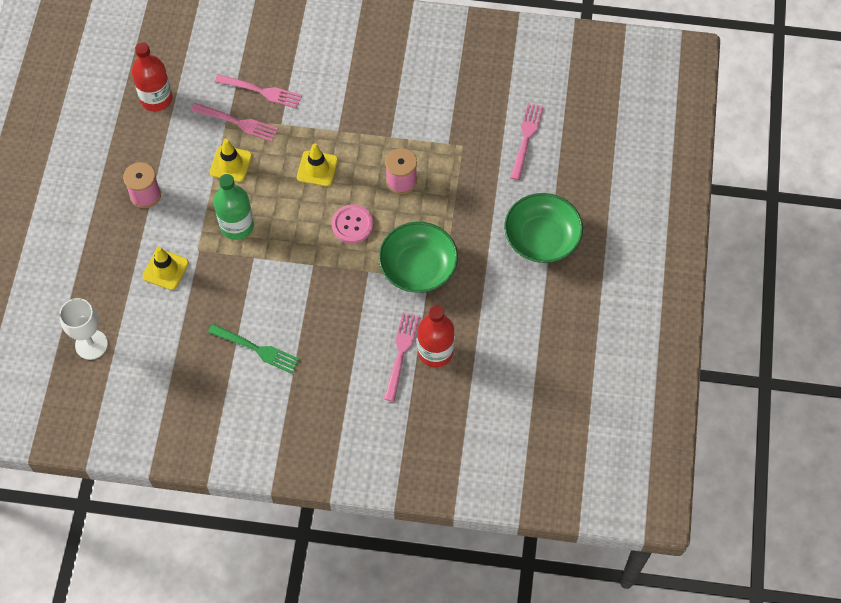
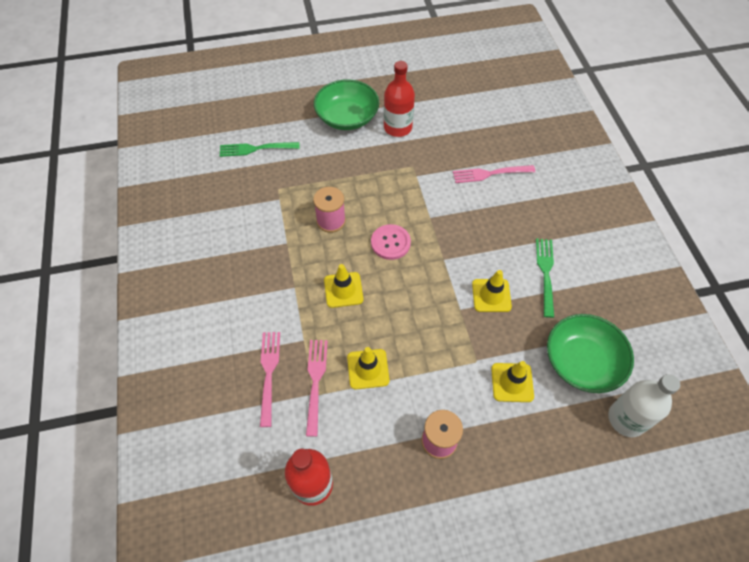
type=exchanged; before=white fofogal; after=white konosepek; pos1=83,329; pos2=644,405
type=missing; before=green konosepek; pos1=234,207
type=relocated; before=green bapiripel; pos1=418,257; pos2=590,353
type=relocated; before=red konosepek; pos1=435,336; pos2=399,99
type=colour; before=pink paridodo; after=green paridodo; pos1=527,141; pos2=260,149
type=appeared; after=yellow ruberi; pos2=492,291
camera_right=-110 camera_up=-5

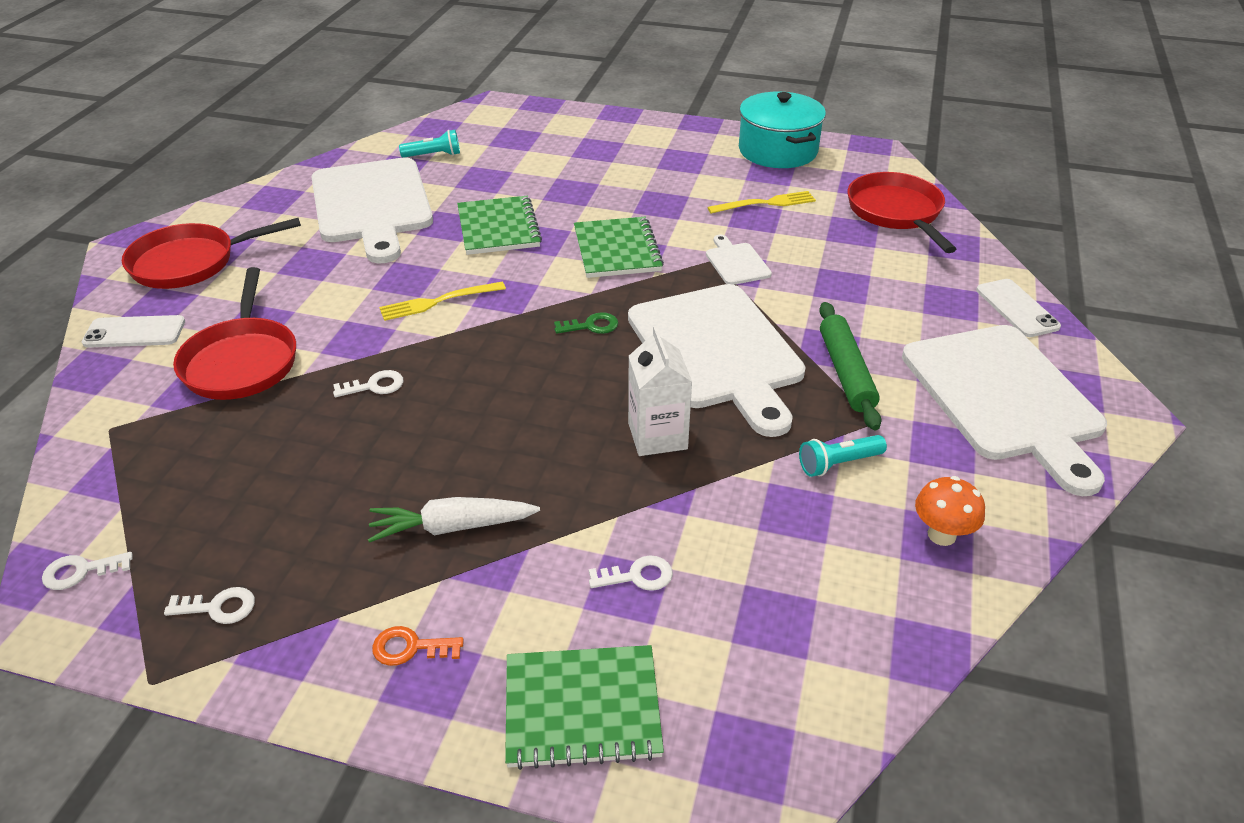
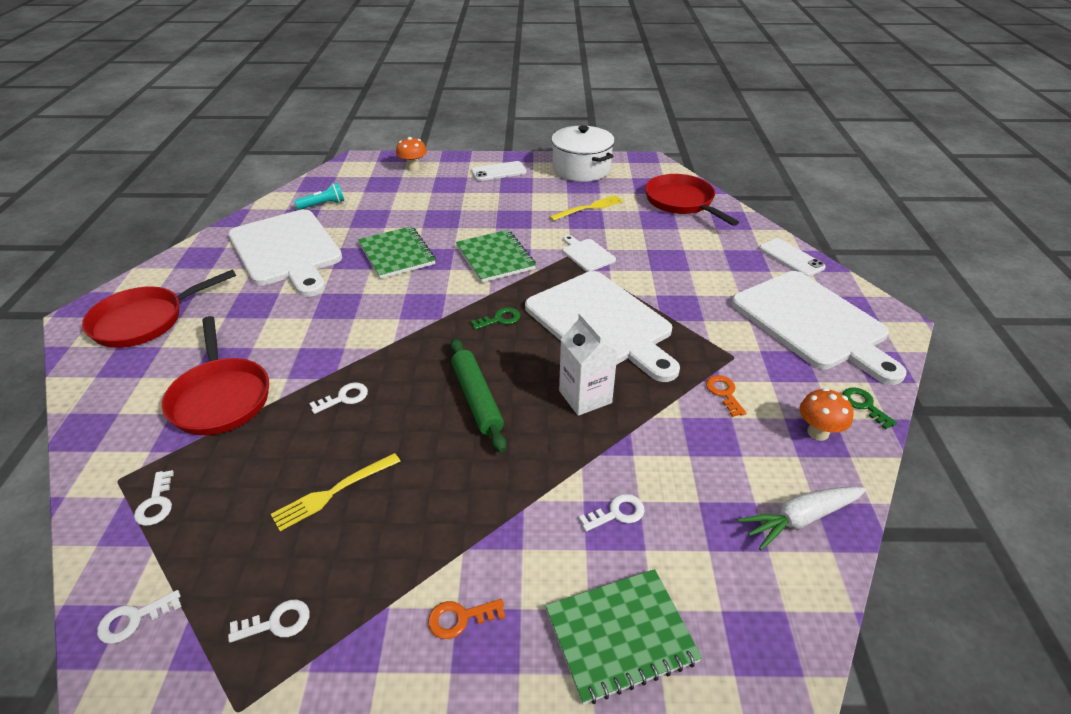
type=relocated; before=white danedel; pos1=133,331; pos2=499,171
type=relocated; before=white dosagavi; pos1=454,520; pos2=802,518
type=relocated; before=yellow paridodo; pos1=442,301; pos2=336,492
type=colour; before=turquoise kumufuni; after=white kumufuni; pos1=782,130; pos2=583,153
type=exchanged; before=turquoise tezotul; after=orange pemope; pos1=843,456; pos2=726,396
type=relocated; before=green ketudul; pos1=850,366; pos2=478,395
type=appeared; after=white pemope; pos2=154,498
type=appeared; after=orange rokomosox; pos2=411,154
type=appeared; after=green pemope; pos2=869,408
camera_right=-15 camera_up=0

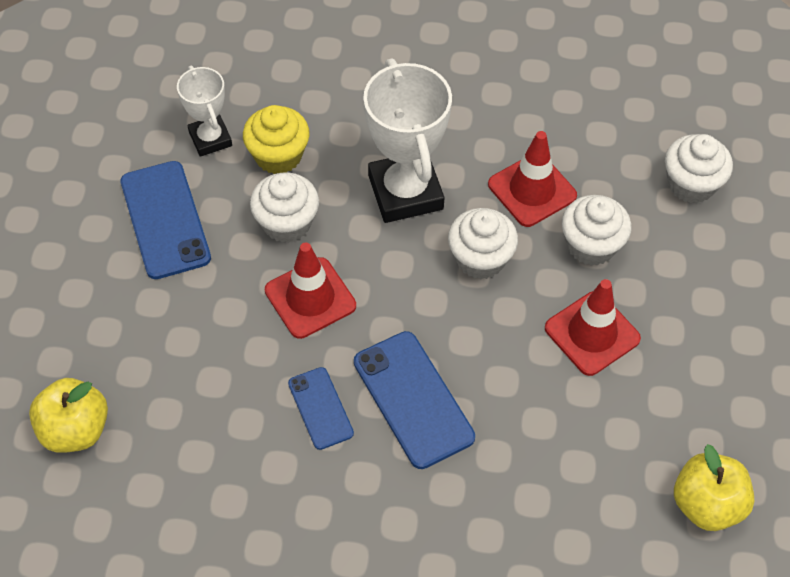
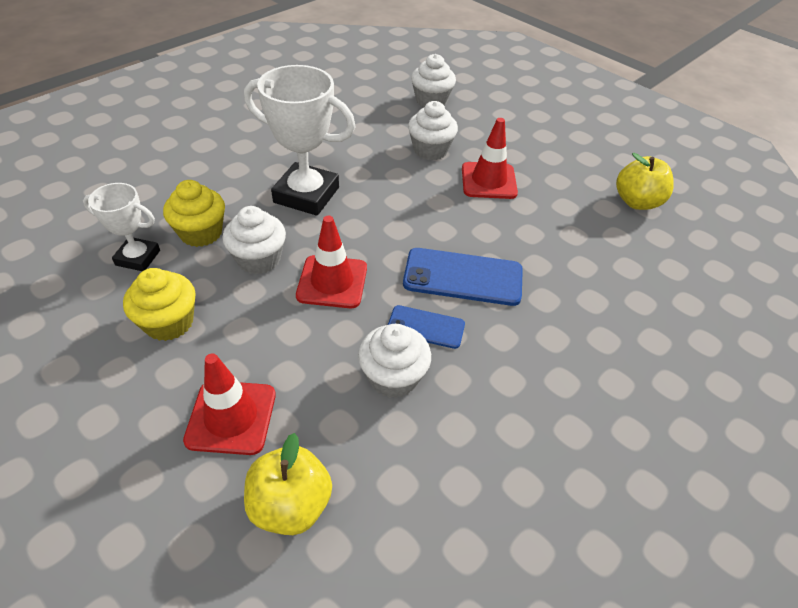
type=exchanged; before=blue danedel; after=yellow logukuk; pos1=165,220; pos2=159,304
type=relocated; before=white logukuk; pos1=483,243; pos2=394,361
type=relocated; before=red ruberi; pos1=532,179; pos2=229,404
camera_right=-55 camera_up=-10

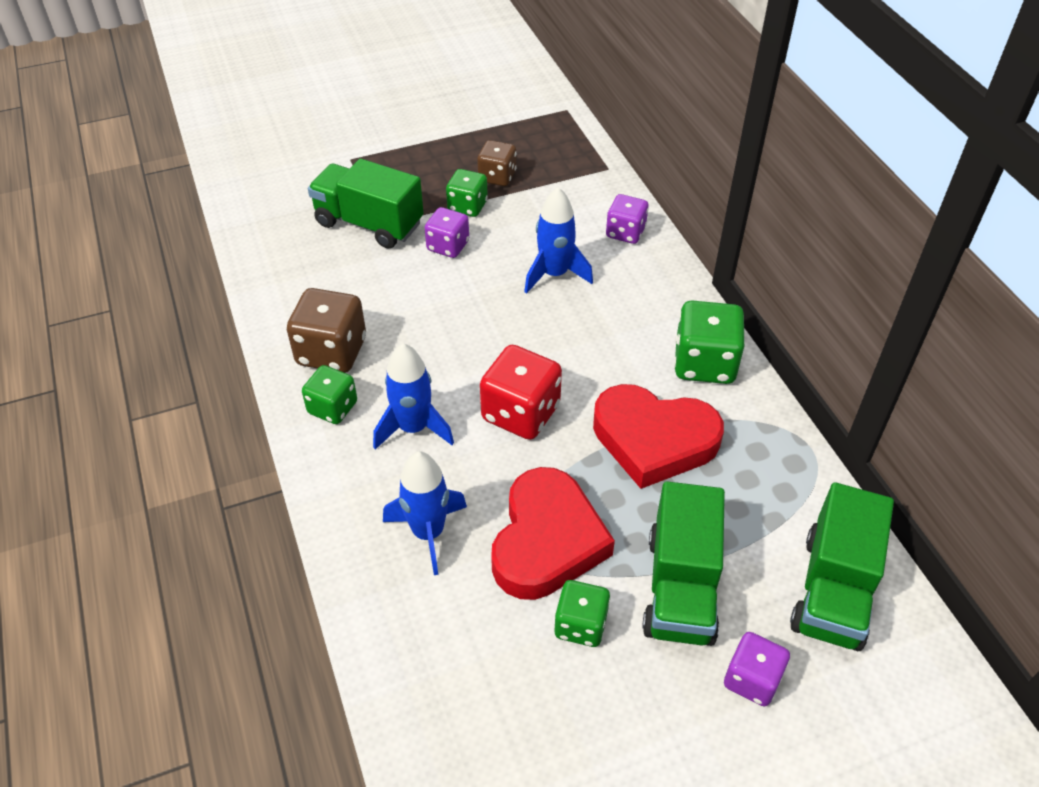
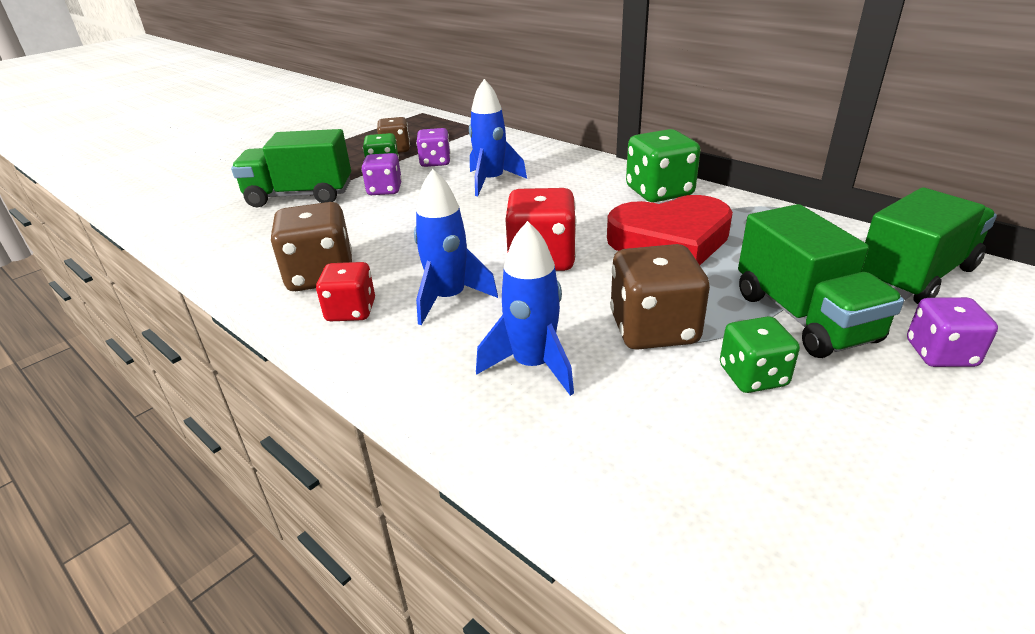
type=colour; before=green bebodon; after=red bebodon; pos1=329,394; pos2=345,291
type=exchanged; before=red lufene; after=brown bebodon; pos1=553,533; pos2=660,297
type=relocated; before=purple bebodon; pos1=627,219; pos2=433,147
type=spun; before=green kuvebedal; pos1=842,566; pos2=929,245; turn=-120
camera_right=-25 camera_up=-15

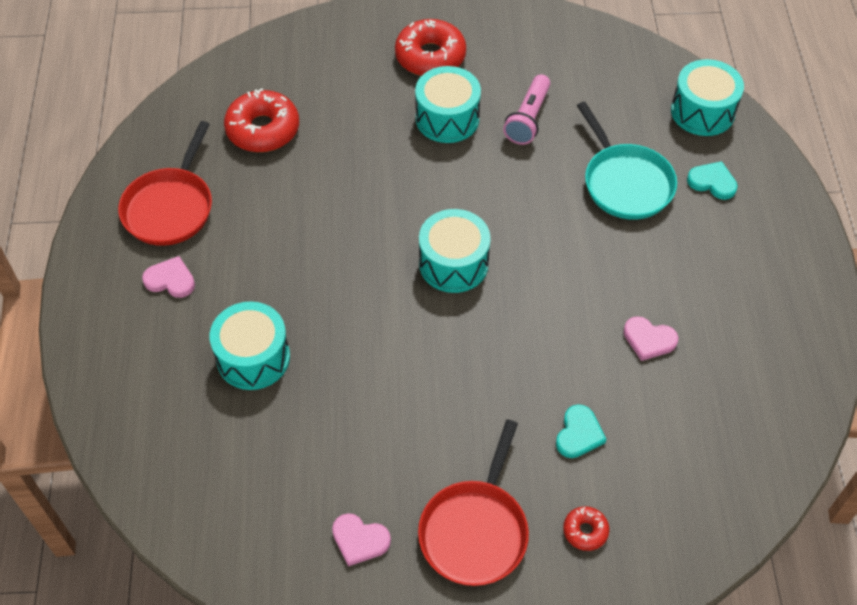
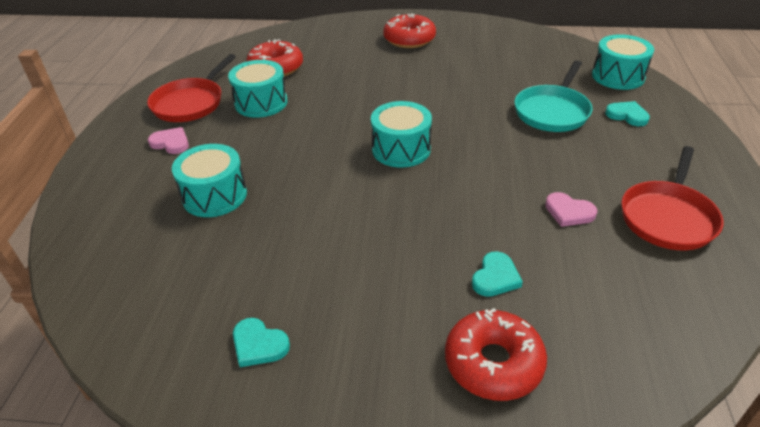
type=colour; before=pink lufene; after=turquoise lufene; pos1=361,539; pos2=261,342
type=relocated; before=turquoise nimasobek; pos1=448,104; pos2=258,89
type=relocated; before=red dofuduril; pos1=473,502; pos2=672,198
type=missing; before=pink tezotul; pos1=527,109
type=size; before=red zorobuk; pos1=586,528; pos2=496,354; scale=2.03
type=spun; before=turquoise dofuduril; pos1=627,161; pos2=553,96; turn=45
camera_right=10 camera_up=-15

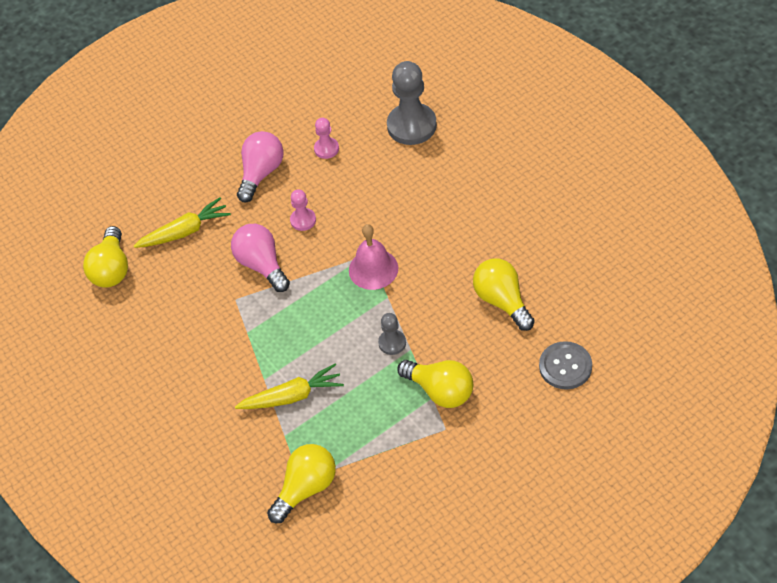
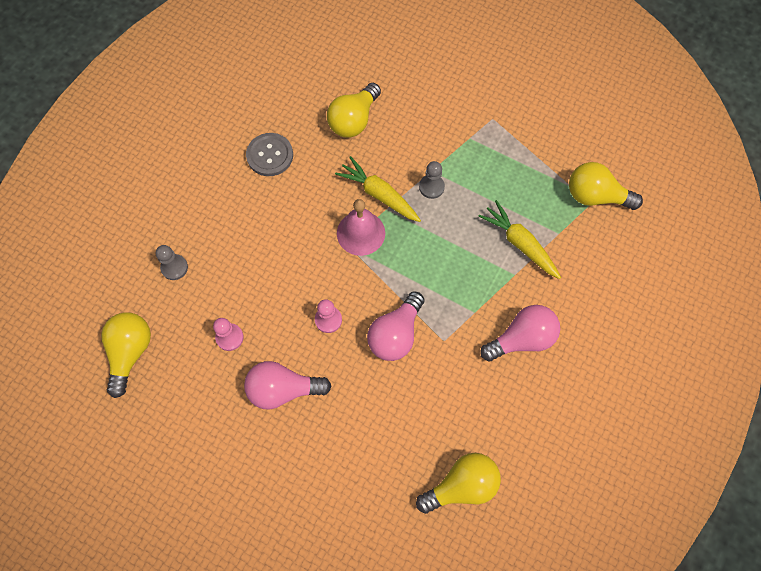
type=relocated; before=yellow dosagavi; pos1=182,222; pos2=378,189
type=size; before=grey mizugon; pos1=412,103; pos2=172,262; scale=0.5
type=relocated; before=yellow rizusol; pos1=435,384; pos2=126,355
type=relocated; before=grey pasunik; pos1=565,365; pos2=269,154
type=appeared; after=pink rizusol; pos2=520,333
camera_right=-120 camera_up=15

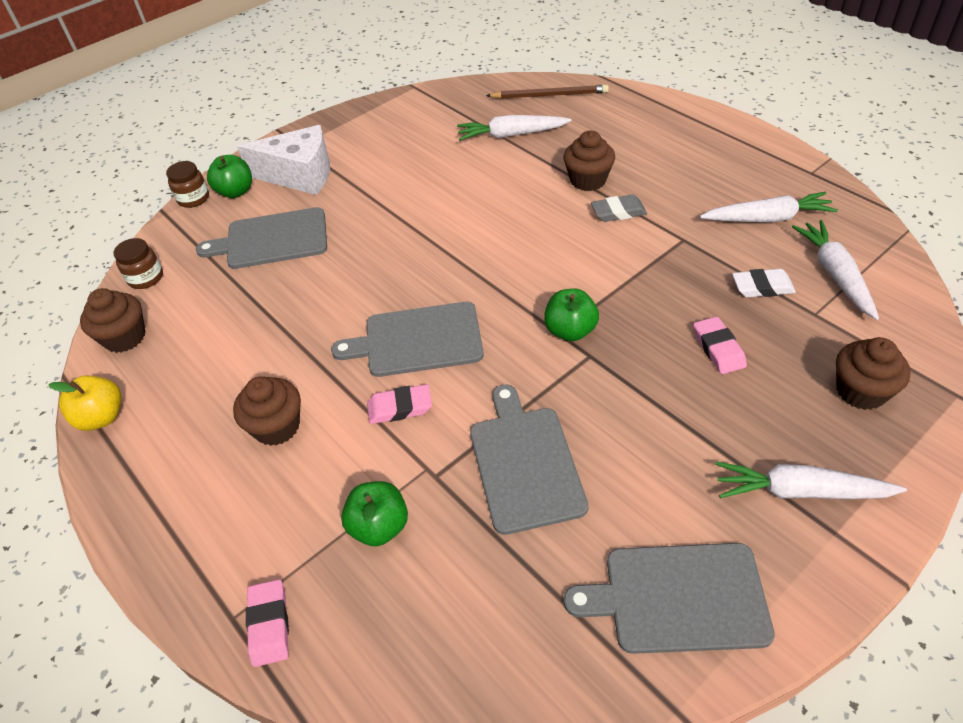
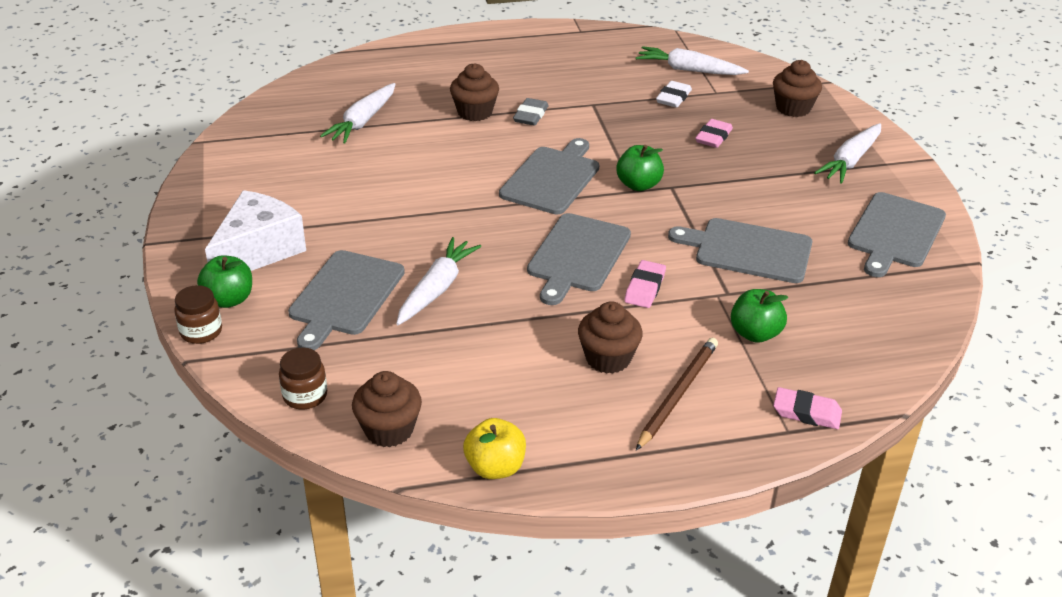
type=relocated; before=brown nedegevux; pos1=547,92; pos2=677,394
type=spun; before=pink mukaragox; pos1=720,345; pos2=714,133; turn=-75
type=relocated; before=white dosagavi; pos1=769,207; pos2=438,281
type=appeared; after=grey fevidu; pos2=549,176
camera_right=-65 camera_up=-10

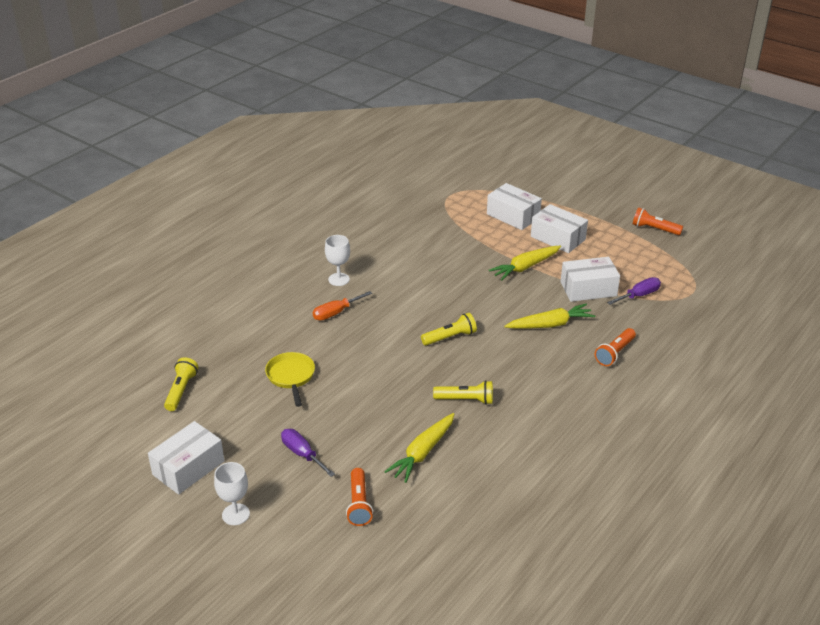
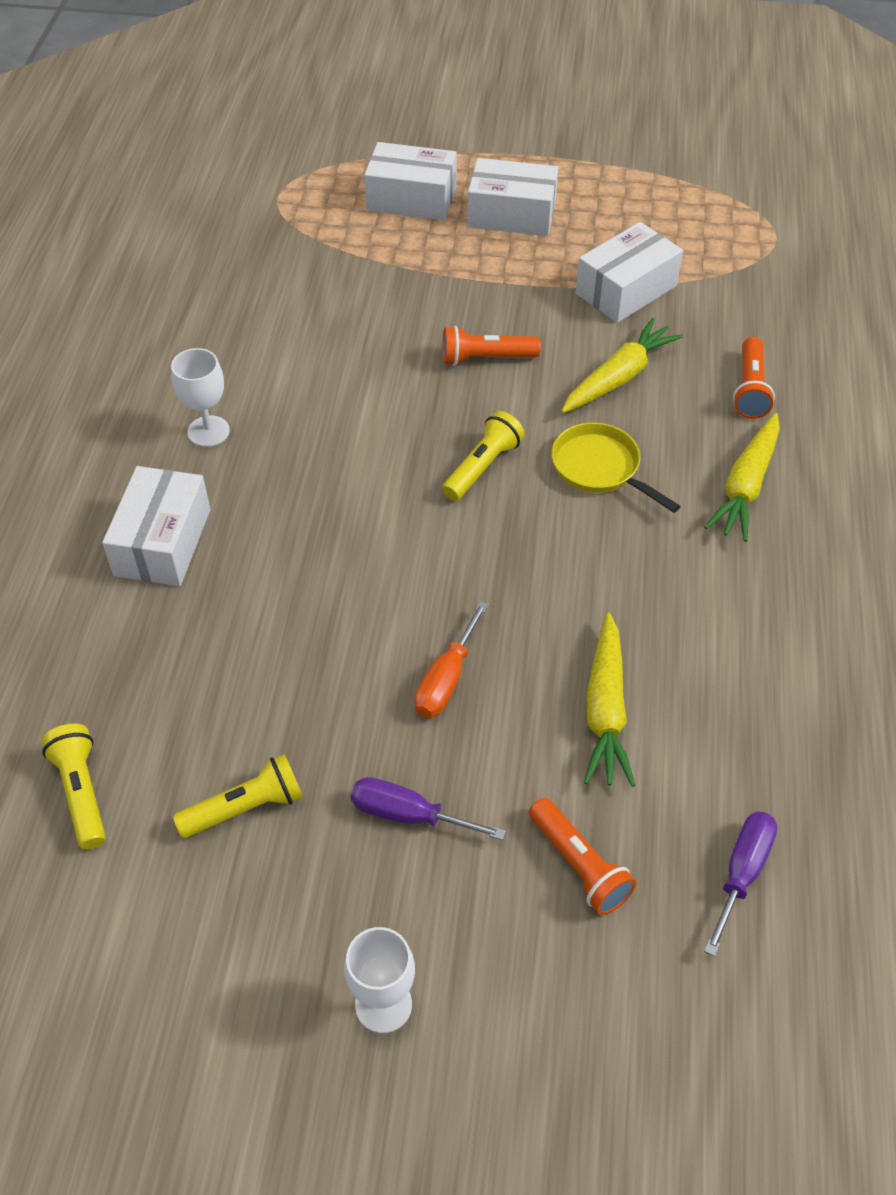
type=relocated; before=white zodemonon; pos1=186,457; pos2=156,526
type=relocated; before=yellow dofuduril; pos1=290,379; pos2=616,468
type=relocated; before=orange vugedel; pos1=342,306; pos2=451,659
type=relocated; before=yellow tezotul; pos1=463,392; pos2=238,796
type=relocated; before=yellow dosagavi; pos1=525,263; pos2=742,477
type=relocated; before=purple vugedel; pos1=634,291; pos2=740,883
type=relocated; before=orange tezotul; pos1=658,221; pos2=491,346
camera_right=-30 camera_up=15

